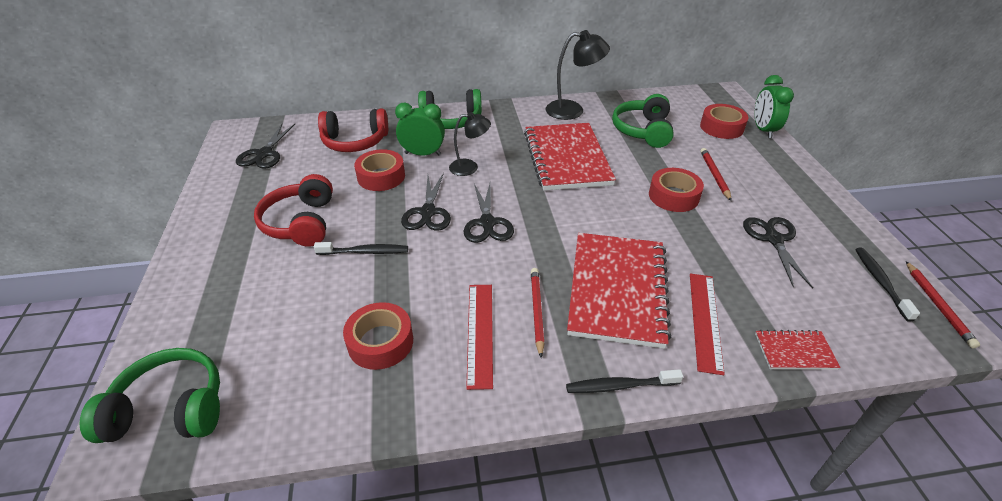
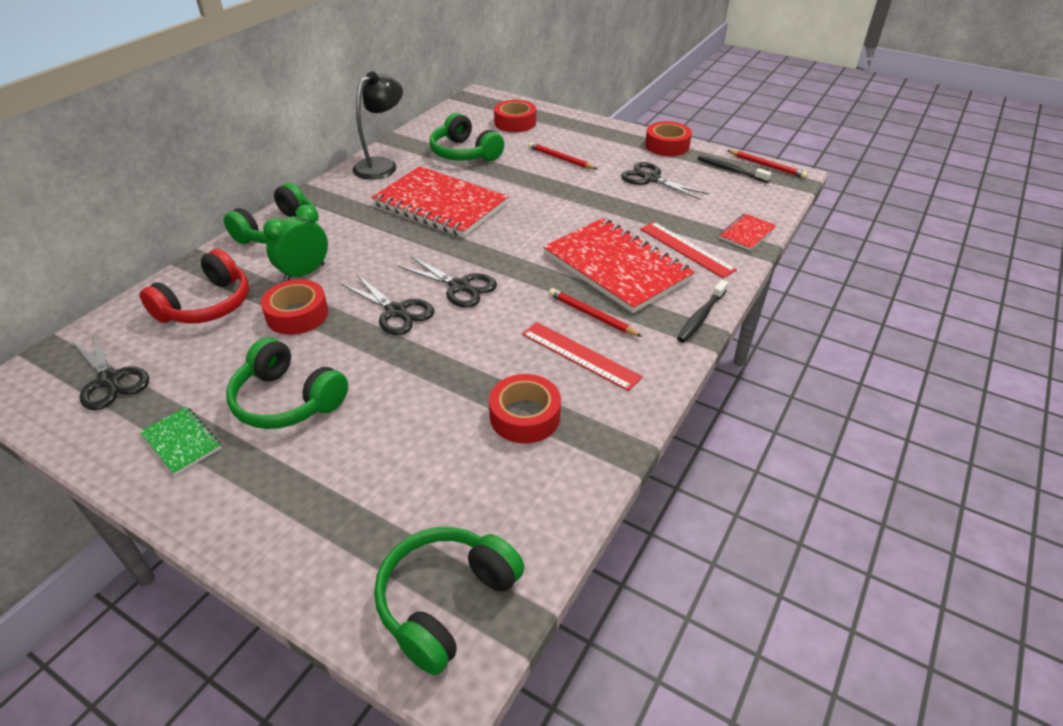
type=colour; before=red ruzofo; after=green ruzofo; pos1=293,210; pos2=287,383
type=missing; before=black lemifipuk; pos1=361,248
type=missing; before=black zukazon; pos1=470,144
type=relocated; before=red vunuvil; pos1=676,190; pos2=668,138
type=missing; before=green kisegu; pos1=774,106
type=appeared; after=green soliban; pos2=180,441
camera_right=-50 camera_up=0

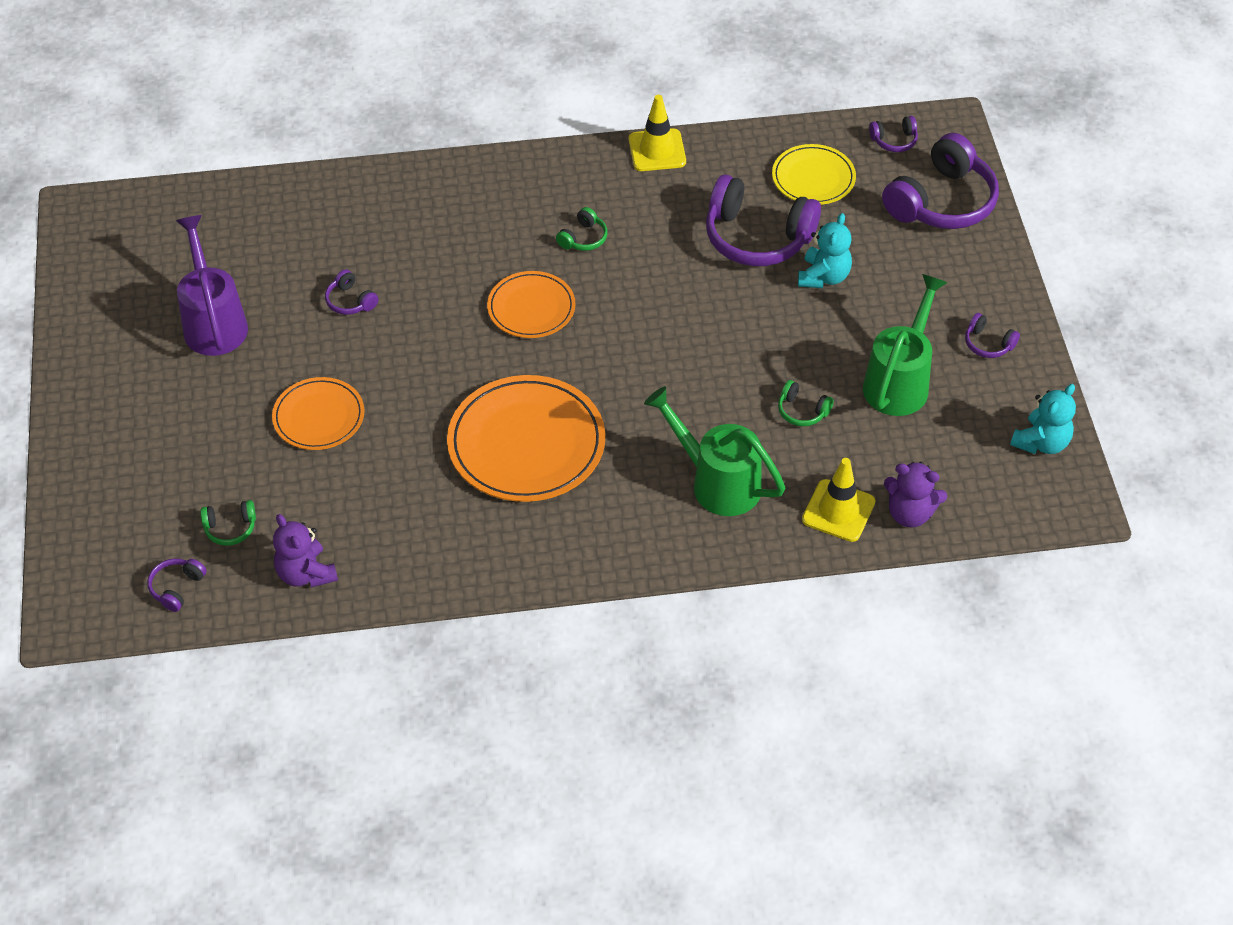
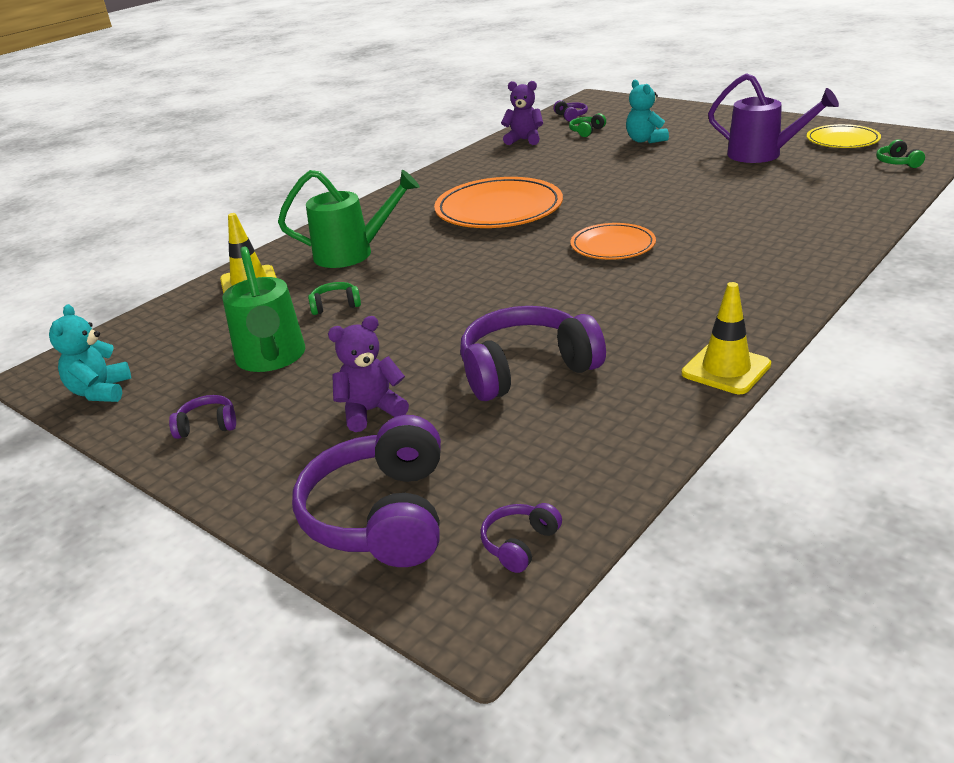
type=missing; before=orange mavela; pos1=318,413
type=missing; before=purple ruzofo; pos1=351,292
type=relocated; before=green ruzofo; pos1=582,229; pos2=900,153
type=relocated; before=yellow mavela; pos1=814,174; pos2=843,136
type=relocated; before=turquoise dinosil; pos1=825,250; pos2=647,111
type=relocated; before=purple dinosil; pos1=915,495; pos2=368,374
camera_right=140 camera_up=-20

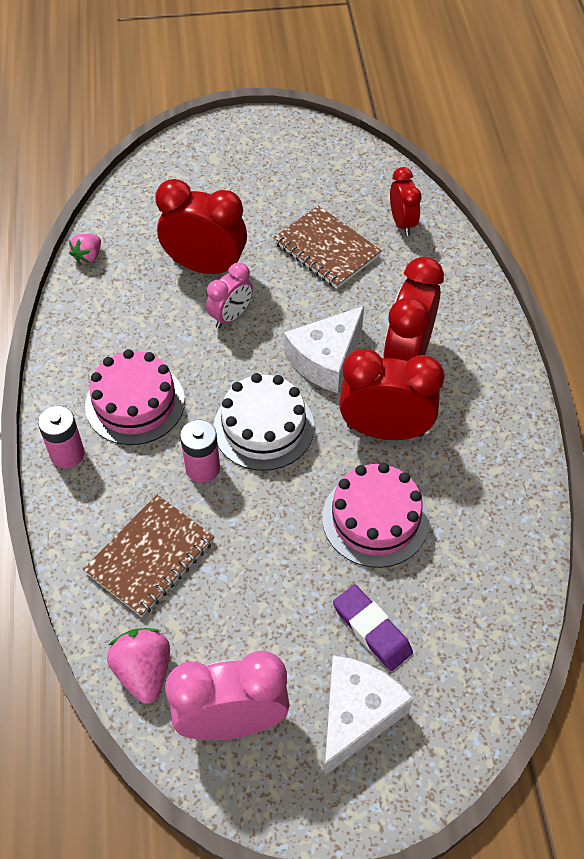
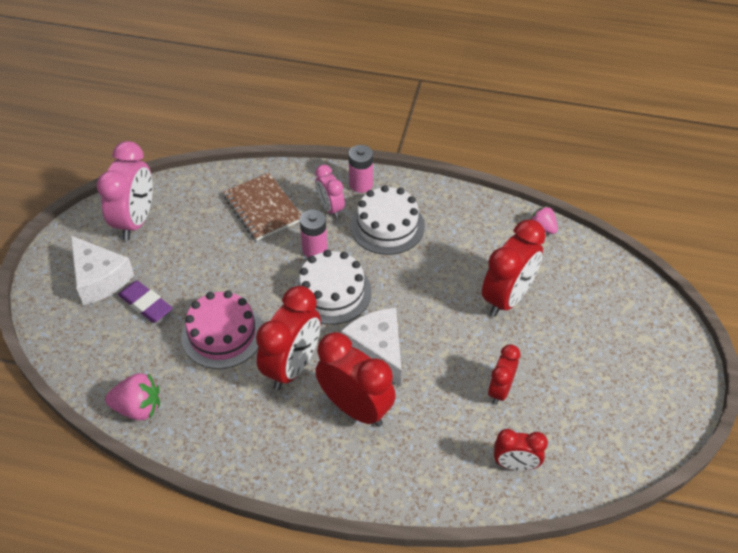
type=colour; before=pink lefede; after=white lefede; pos1=135,397; pos2=388,220
type=relocated; before=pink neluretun; pos1=138,666; pos2=132,396
type=relocated; before=pink kisegu; pos1=229,295; pos2=330,191
type=exchanged; before=brown soliban; after=red kisegu; pos1=327,247; pos2=504,374
type=spun; before=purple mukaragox; pos1=373,627; pos2=145,301; turn=60
camera_right=110 camera_up=-5

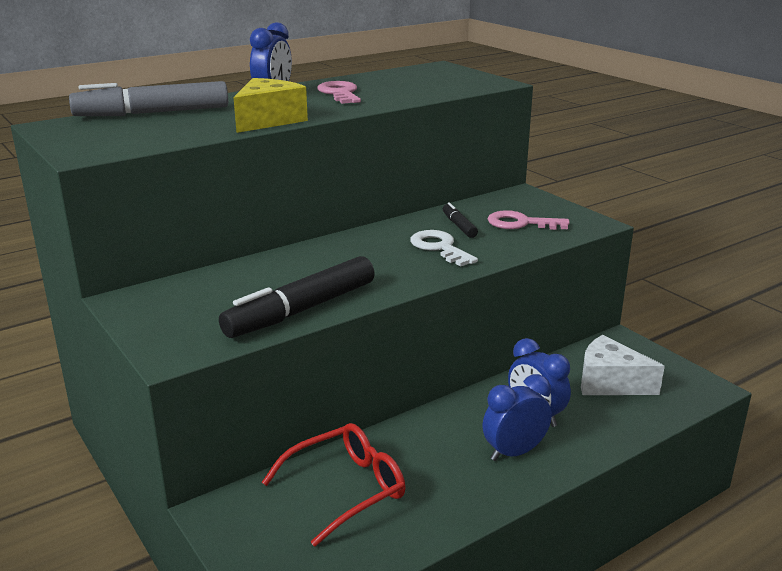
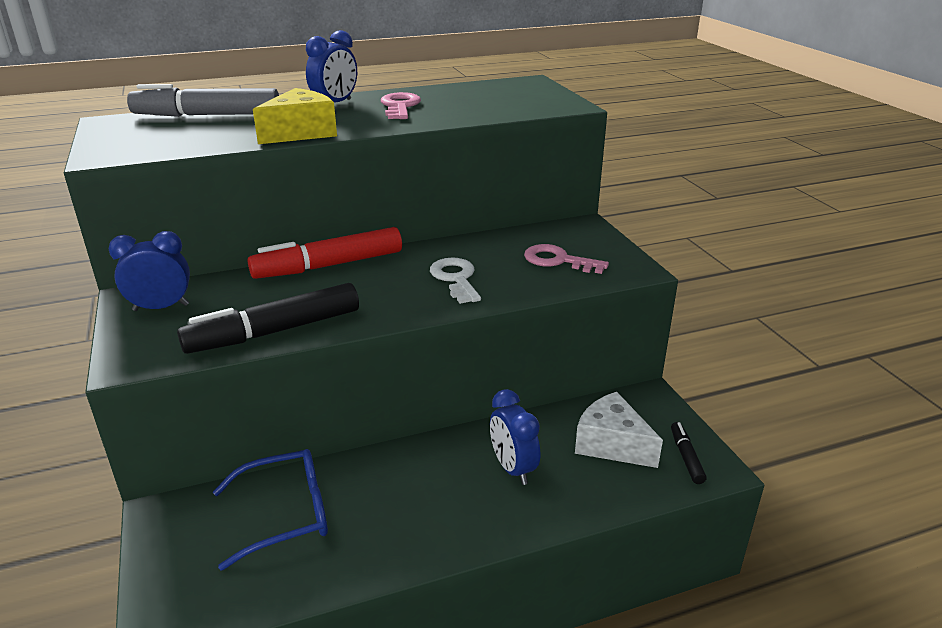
type=colour; before=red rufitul; after=blue rufitul; pos1=334,485; pos2=270,509
type=relocated; before=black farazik; pos1=460,220; pos2=689,453
type=relocated; before=blue kisegu; pos1=517,417; pos2=149,271
type=appeared; after=red farazik; pos2=325,253
camera_right=15 camera_up=5

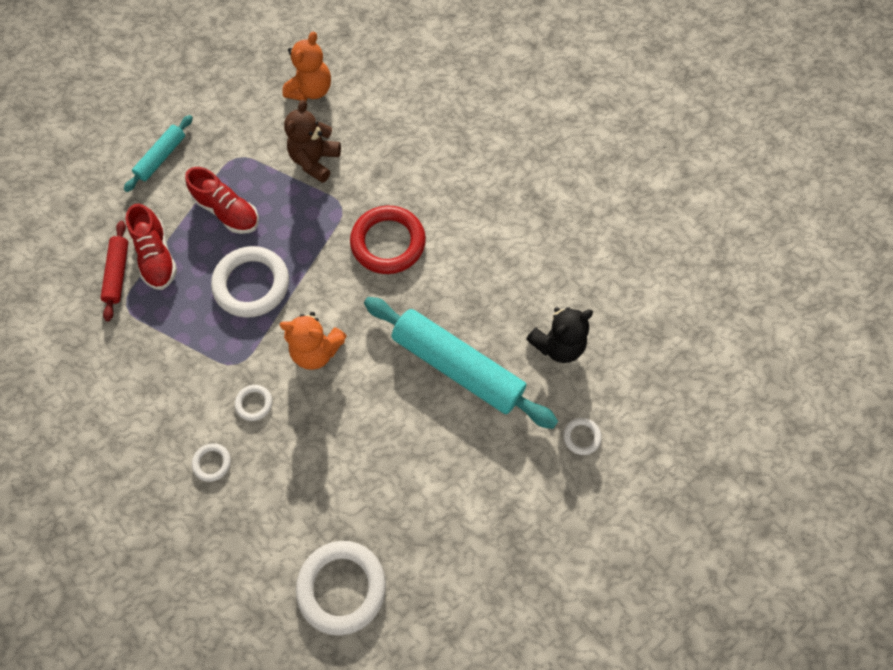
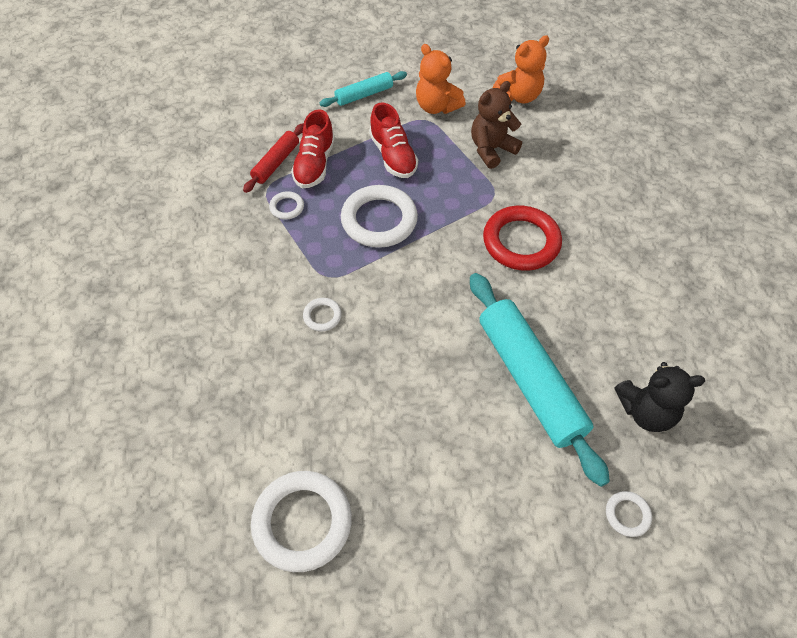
type=relocated; before=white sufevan; pos1=211,462; pos2=286,205
type=relocated; before=orange dinosil; pos1=313,341; pos2=441,79
camera_right=30 camera_up=-10

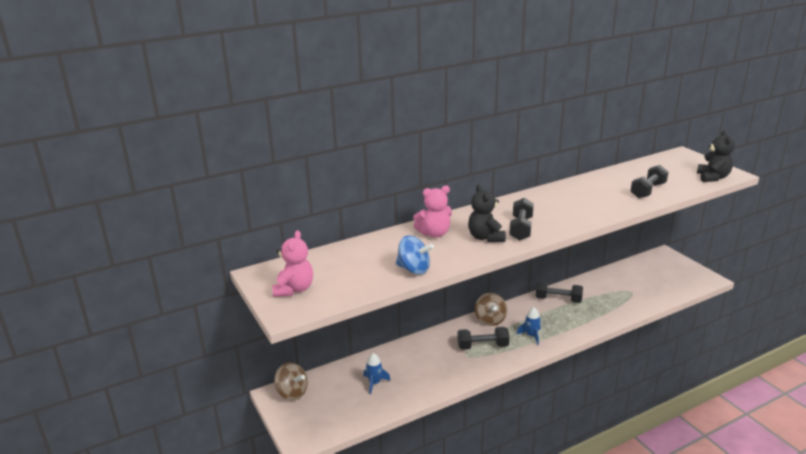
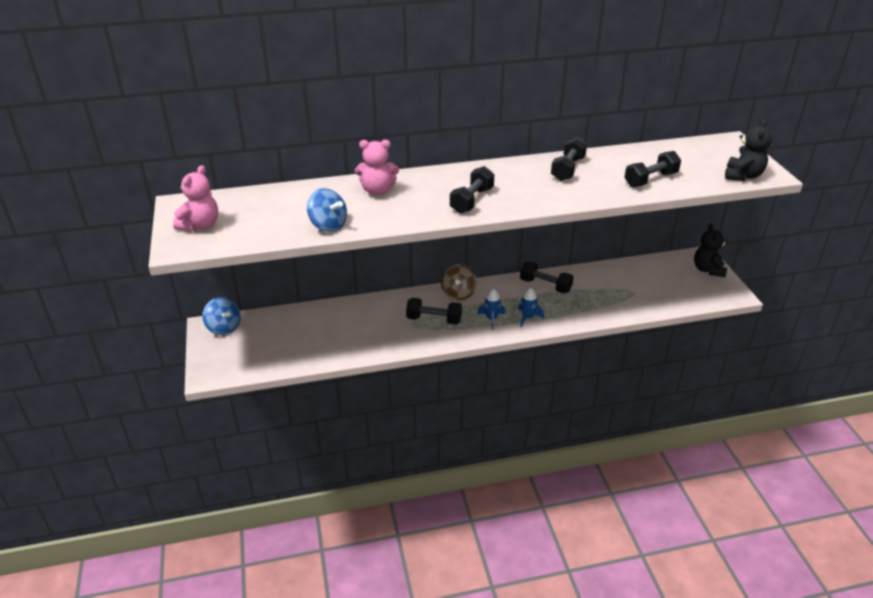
type=colour; before=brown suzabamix; after=blue suzabamix; pos1=291,381; pos2=221,316
type=relocated; before=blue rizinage; pos1=377,373; pos2=531,307
type=relocated; before=black dinosil; pos1=487,213; pos2=710,250
type=appeared; after=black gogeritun; pos2=569,159
camera_right=15 camera_up=10

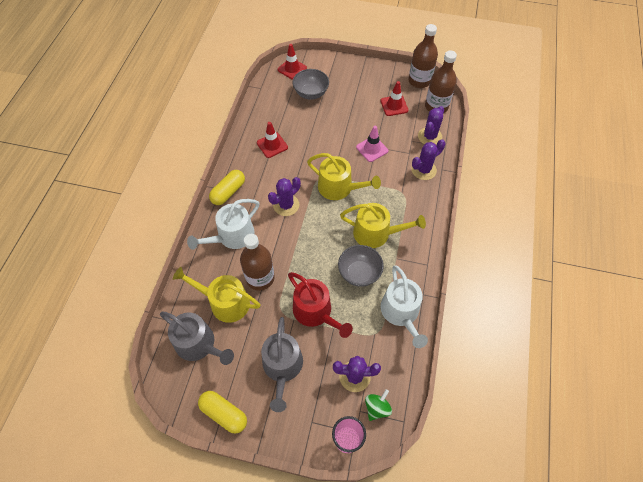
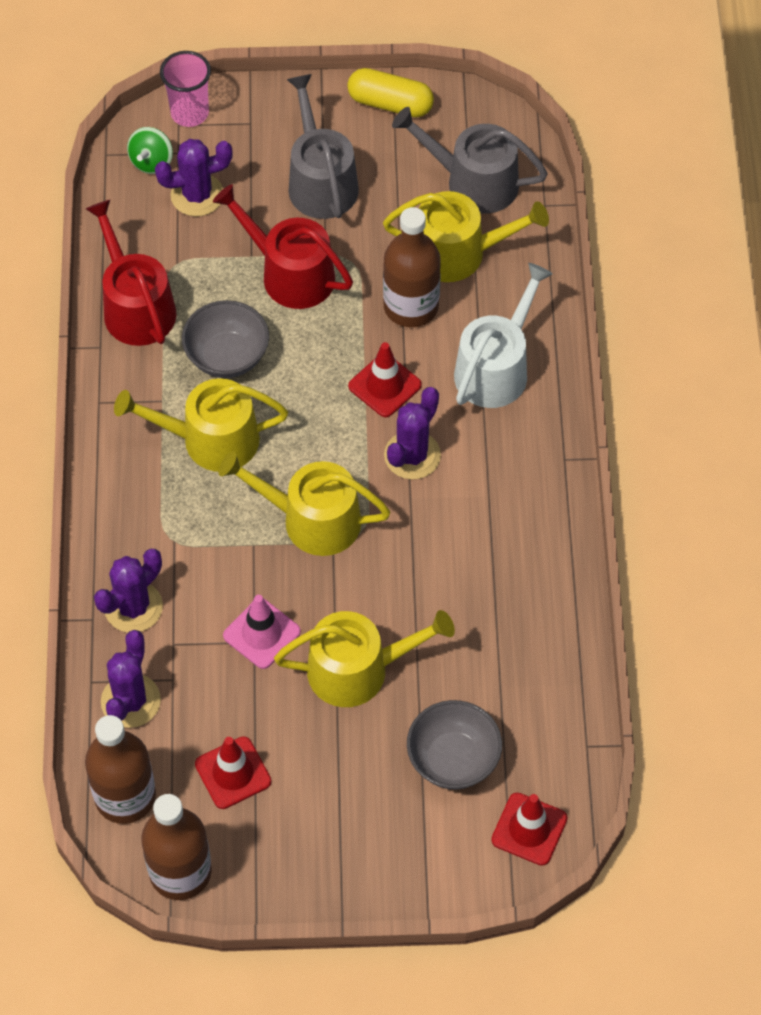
type=missing; before=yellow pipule; pos1=227,187
type=relocated; before=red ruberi; pos1=272,140; pos2=385,379
type=colour; before=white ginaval; after=red ginaval; pos1=404,307; pos2=131,273
type=appeared; after=yellow ginaval; pos2=364,658
camera_right=165 camera_up=0

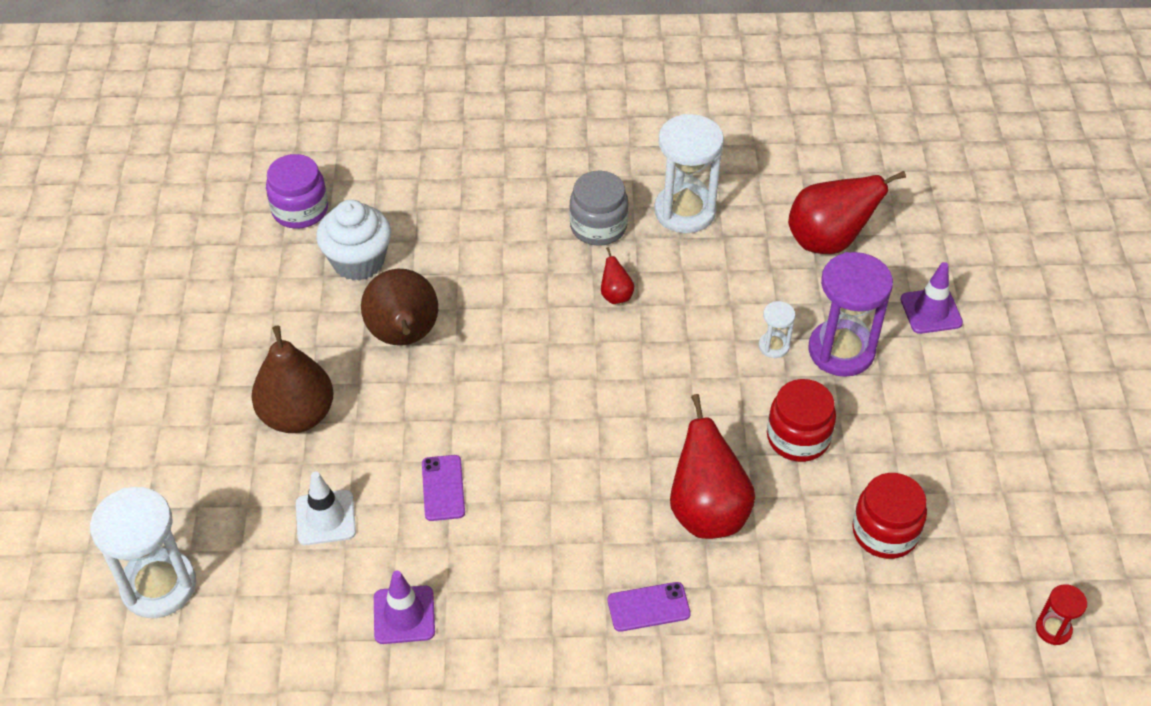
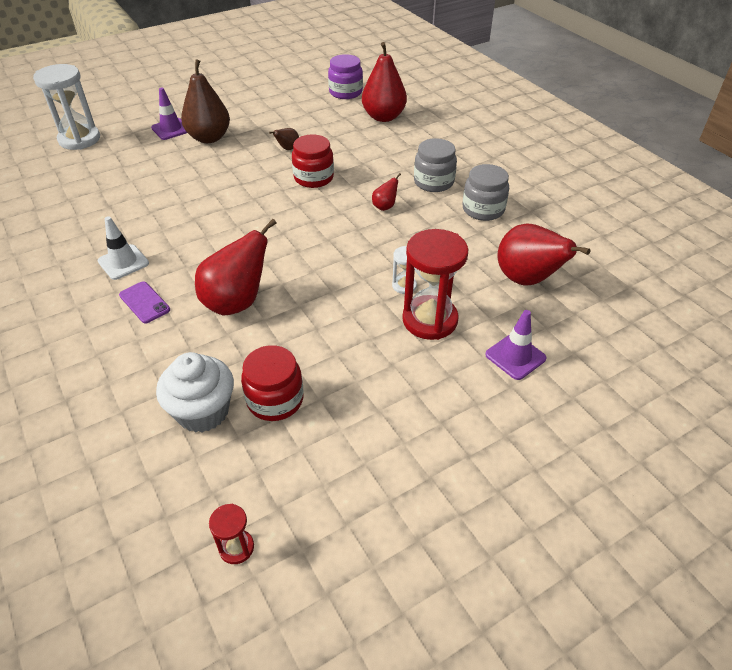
type=relocated; before=white ruberi; pos1=326,508; pos2=123,248
type=relocated; before=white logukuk; pos1=353,240; pos2=195,392
type=size; before=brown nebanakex; pos1=399,307; pos2=284,139; scale=0.45
type=relocated; before=purple ruberi; pos1=404,607; pos2=169,114
type=missing; before=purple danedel; pos1=443,488
type=exchanged; before=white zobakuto; after=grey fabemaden; pos1=689,173; pos2=485,192
type=relocated; before=red fabemaden; pos1=801,420; pos2=313,161
type=colour; before=purple zobakuto; after=red zobakuto; pos1=850,314; pos2=435,284
type=appeared; after=red nebanakex; pos2=384,82
camera_right=60 camera_up=-5

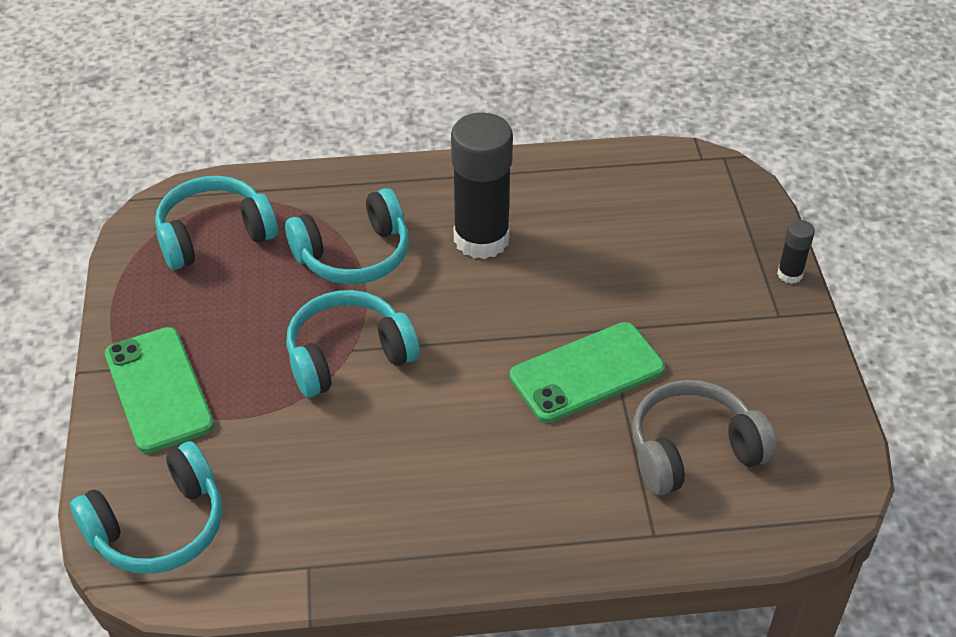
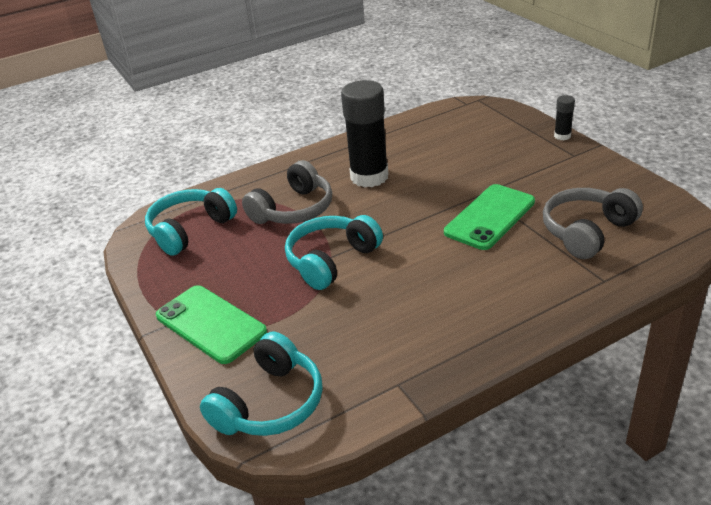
type=colour; before=turquoise ruzofo; after=grey ruzofo; pos1=347,236; pos2=287,192
camera_right=-20 camera_up=-10

